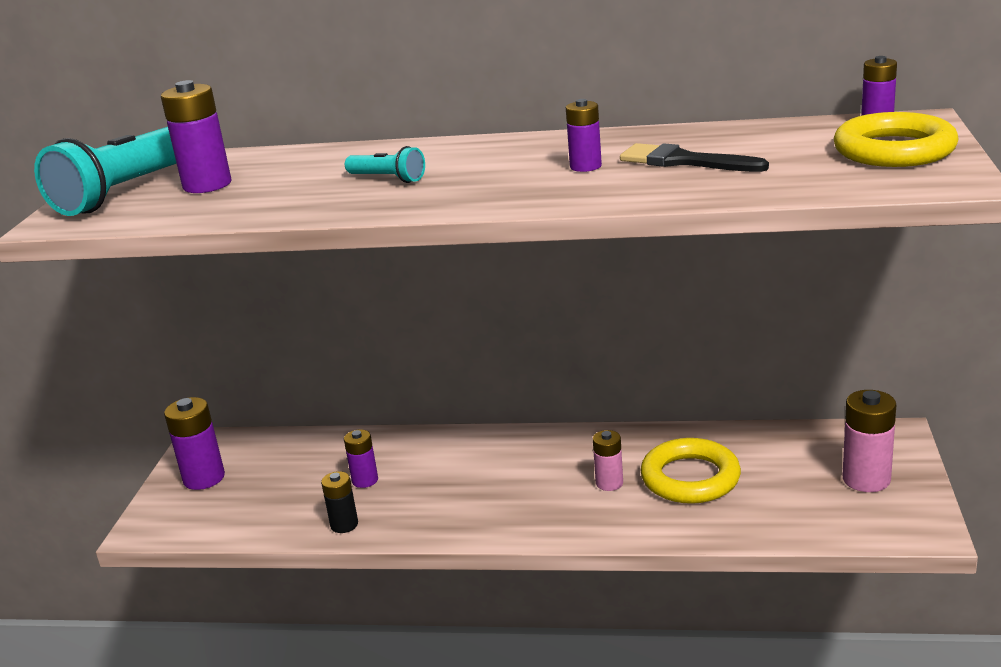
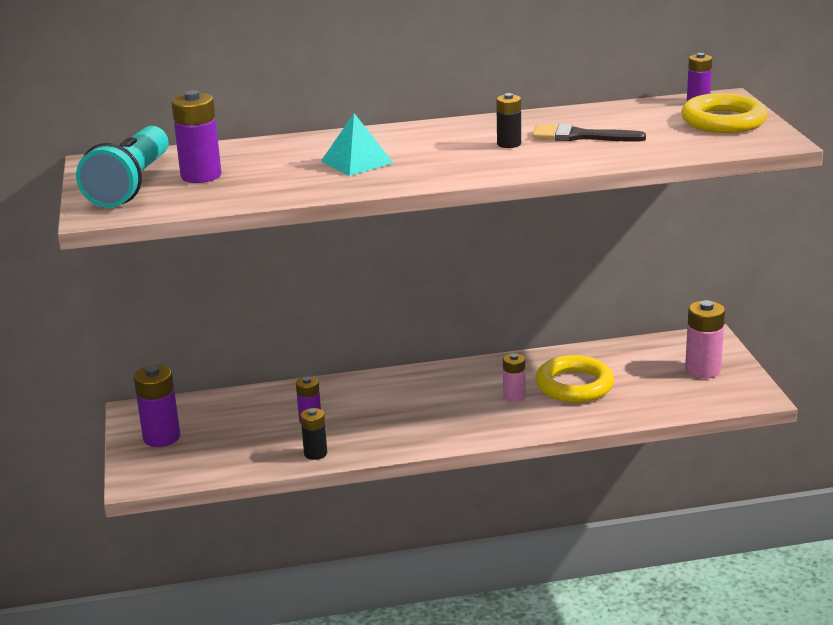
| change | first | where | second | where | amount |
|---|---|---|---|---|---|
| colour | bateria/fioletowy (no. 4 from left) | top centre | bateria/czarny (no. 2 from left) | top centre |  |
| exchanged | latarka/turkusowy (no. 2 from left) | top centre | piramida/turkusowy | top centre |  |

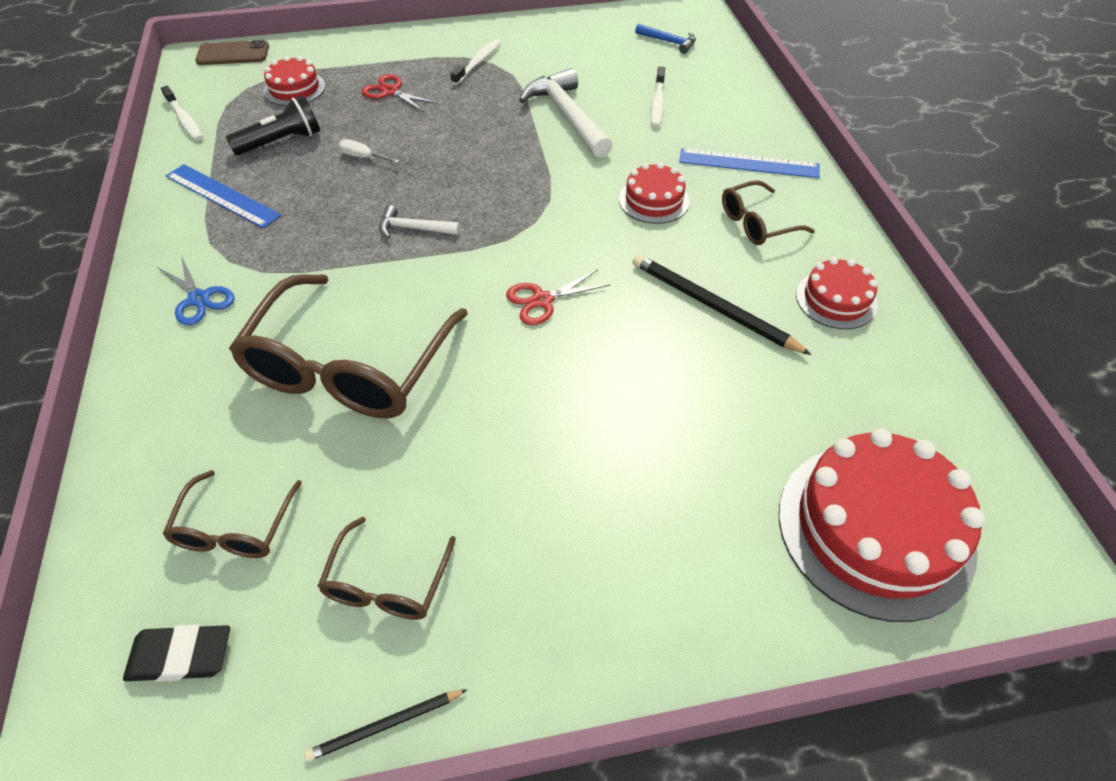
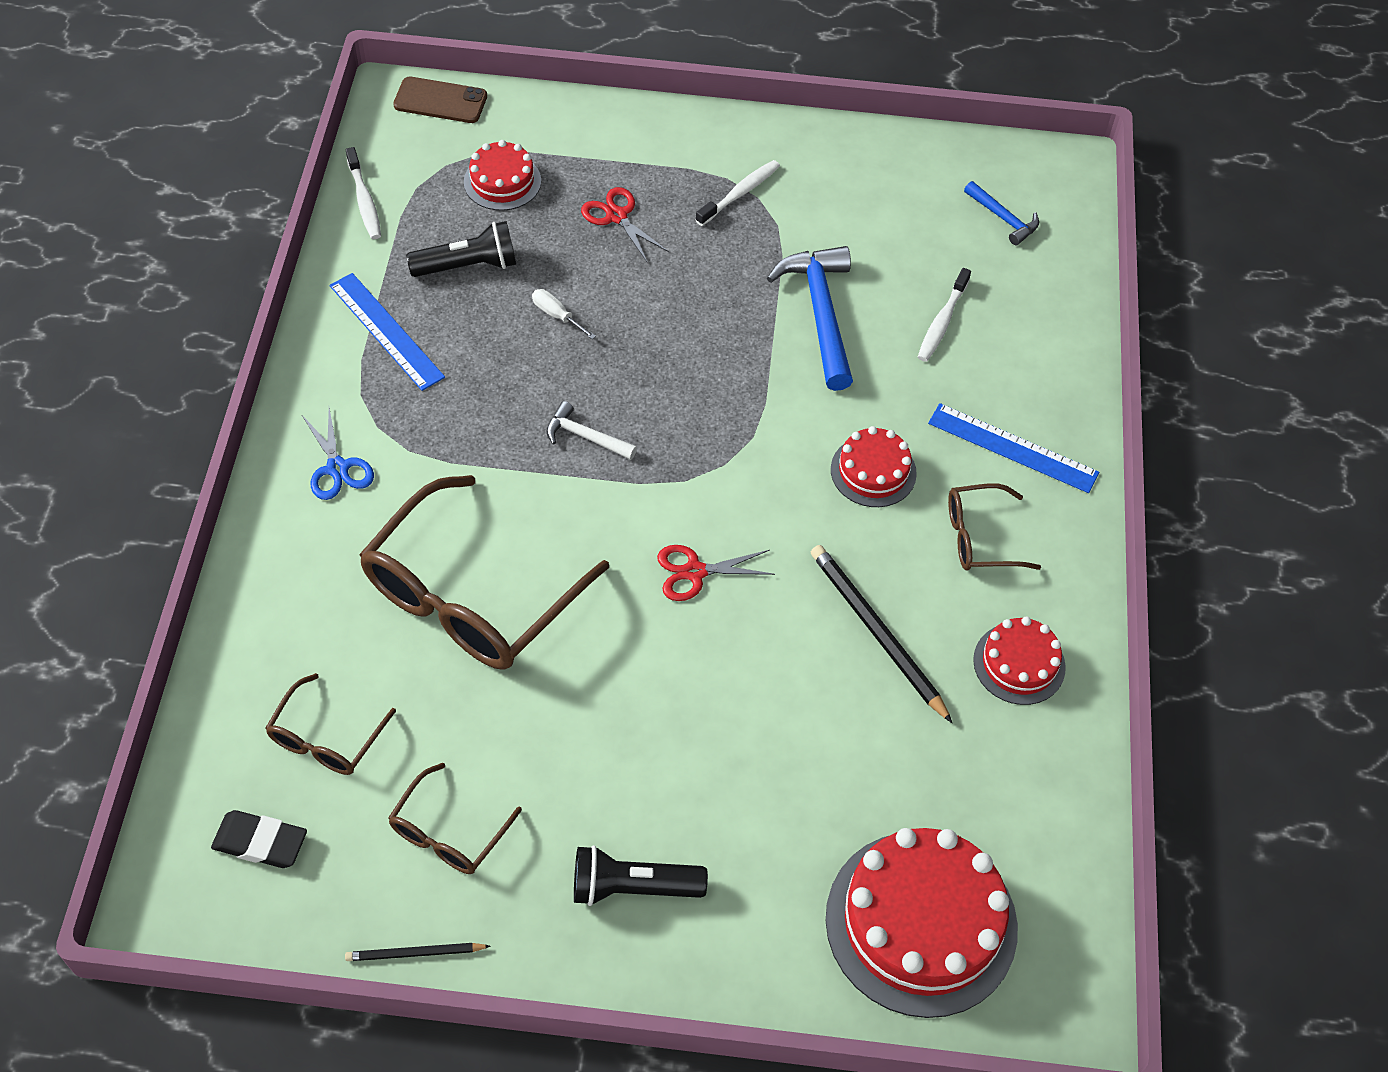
| change | first | where | second | where | amount |
|---|---|---|---|---|---|
| colour | młotek/biały (no. 2 from left) | top centre | młotek/niebieski (no. 1 from left) | top centre |  |
| appeared |  |  | latarka/czarny (no. 2 from left) | bottom centre |  |

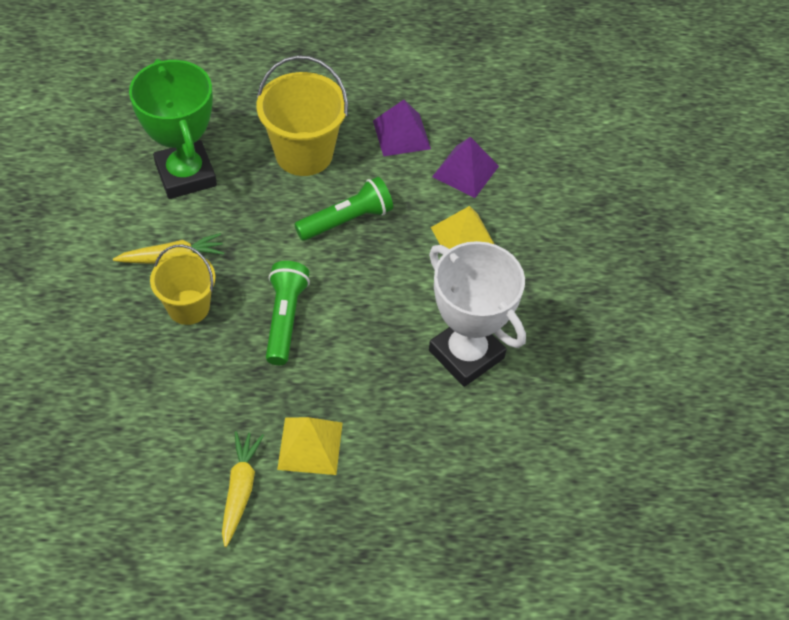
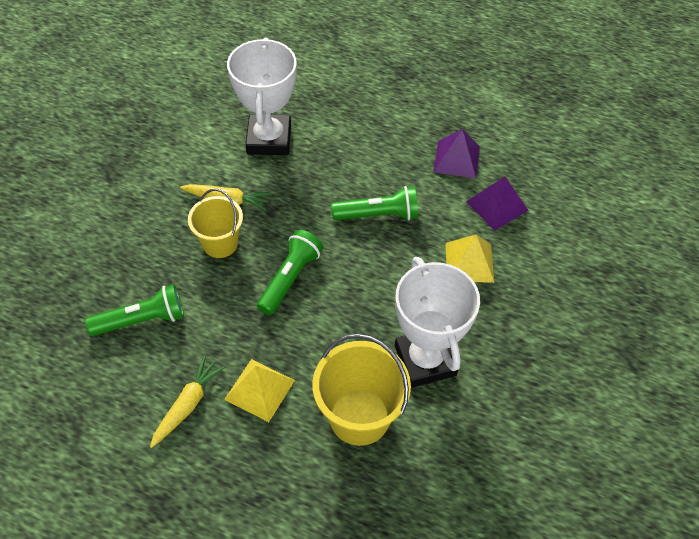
| change | first | where | second | where | amount |
|---|---|---|---|---|---|
| relocated | wiadro/żółty (no. 2 from left) | top centre |  | bottom centre |  |
| colour | puchar/zielony | top left | puchar/biały (no. 1 from left) | top centre |  |
| appeared |  |  | latarka/zielony (no. 1 from left) | middle left |  |

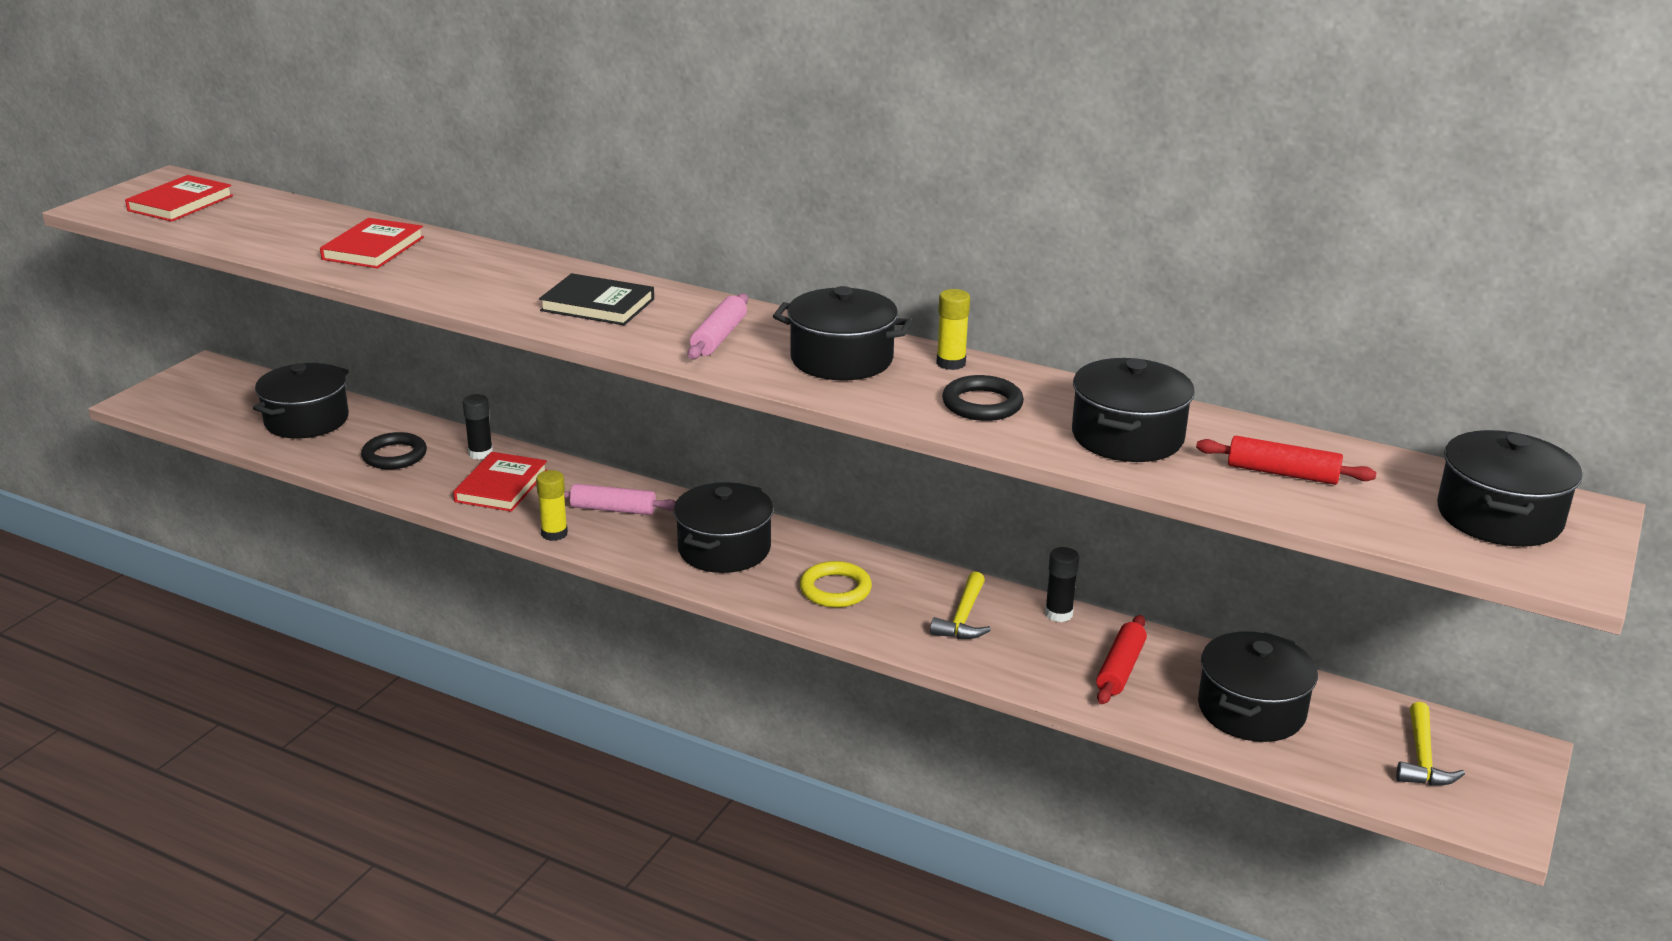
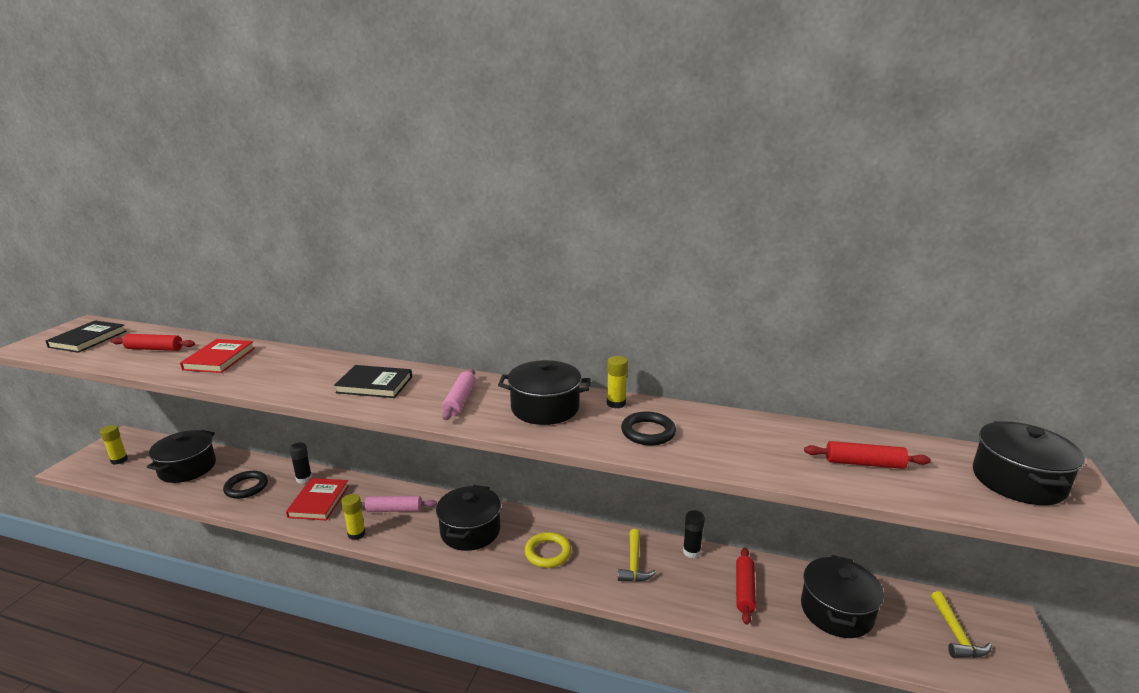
| change | first | where | second | where | amount |
|---|---|---|---|---|---|
| colour | książka/czerwony (no. 1 from left) | top left | książka/czarny (no. 1 from left) | middle left |  |
| missing | garnek/czarny (no. 4 from left) | middle right |  |  |  |
| appeared |  |  | wałek do ciasta/czerwony (no. 1 from left) | middle left |  |
| appeared |  |  | klej w sztyfcie/żółty (no. 1 from left) | middle left |  |

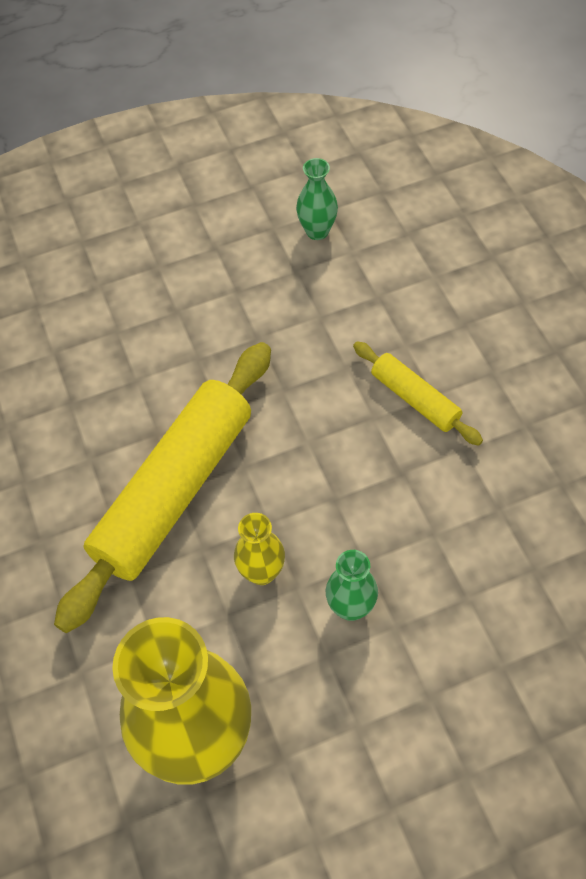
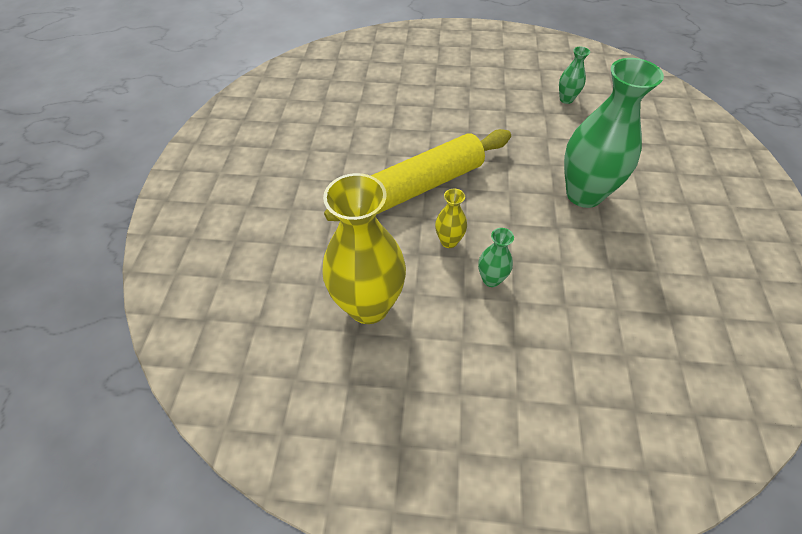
| change | first | where | second | where | amount |
|---|---|---|---|---|---|
| exchanged | wałek do ciasta/żółty (no. 2 from left) | middle right | wazon/zielony (no. 3 from left) | top right |  |

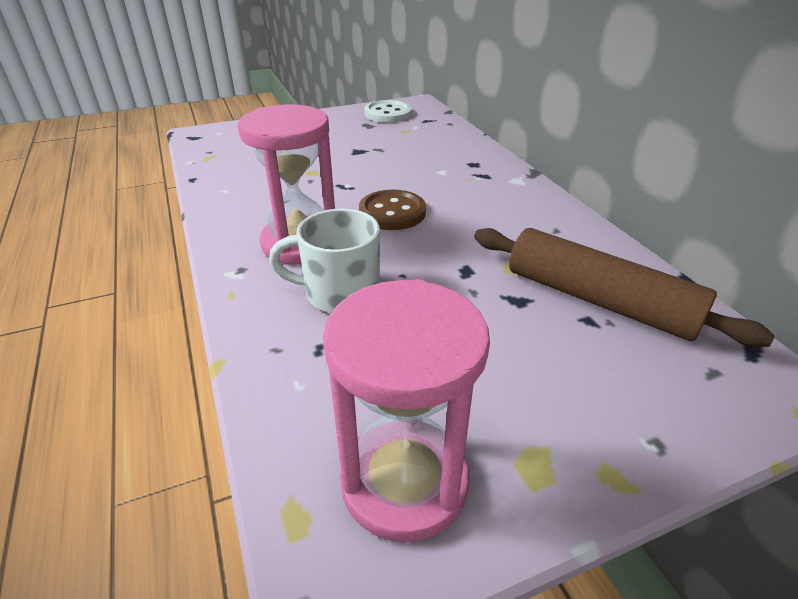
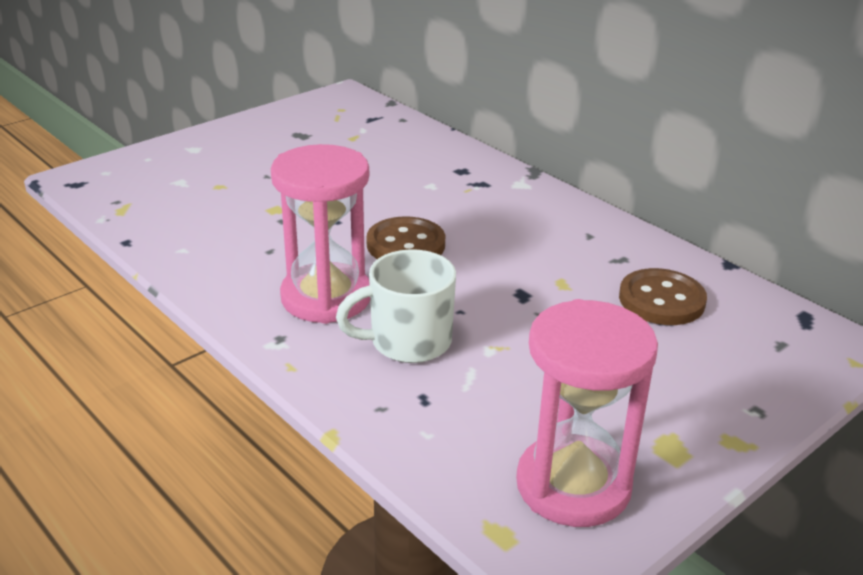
| change | first | where | second | where | amount |
|---|---|---|---|---|---|
| missing | guzik/biały | top centre |  |  |  |
| exchanged | wałek do ciasta/brązowy | middle right | guzik/brązowy (no. 2 from left) | middle right |  |

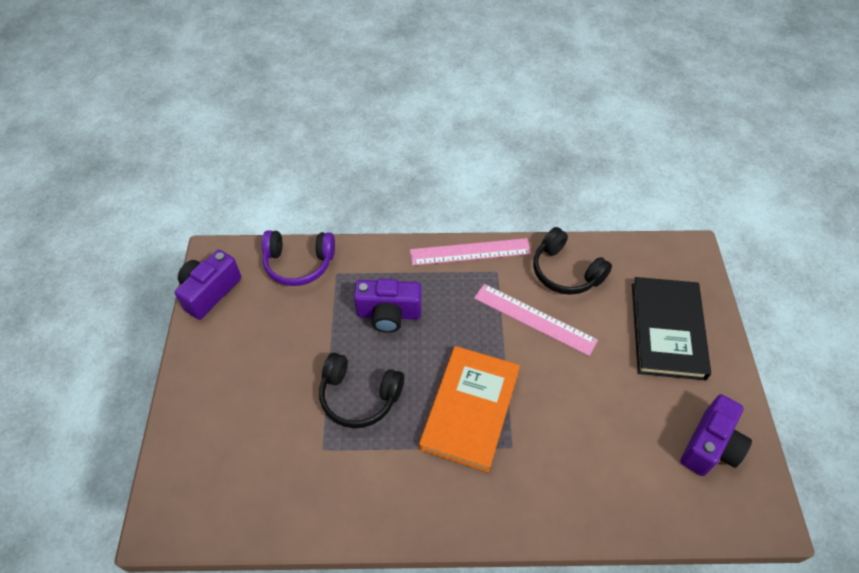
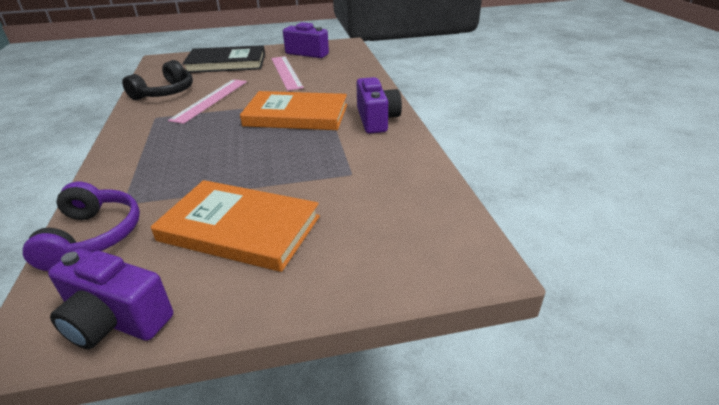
| change | first | where | second | where | amount |
|---|---|---|---|---|---|
| relocated | linijka/różowy (no. 1 from left in the first image) | centre | linijka/różowy (no. 2 from left) | top centre |  |
| relocated | aparat fotograficzny/fioletowy (no. 2 from left in the first image) | centre | aparat fotograficzny/fioletowy (no. 3 from left) | top centre |  |
| missing | słuchawki/czarny (no. 1 from left) | bottom centre |  |  |  |
| appeared |  |  | książka/pomarańczowy (no. 1 from left) | middle left |  |

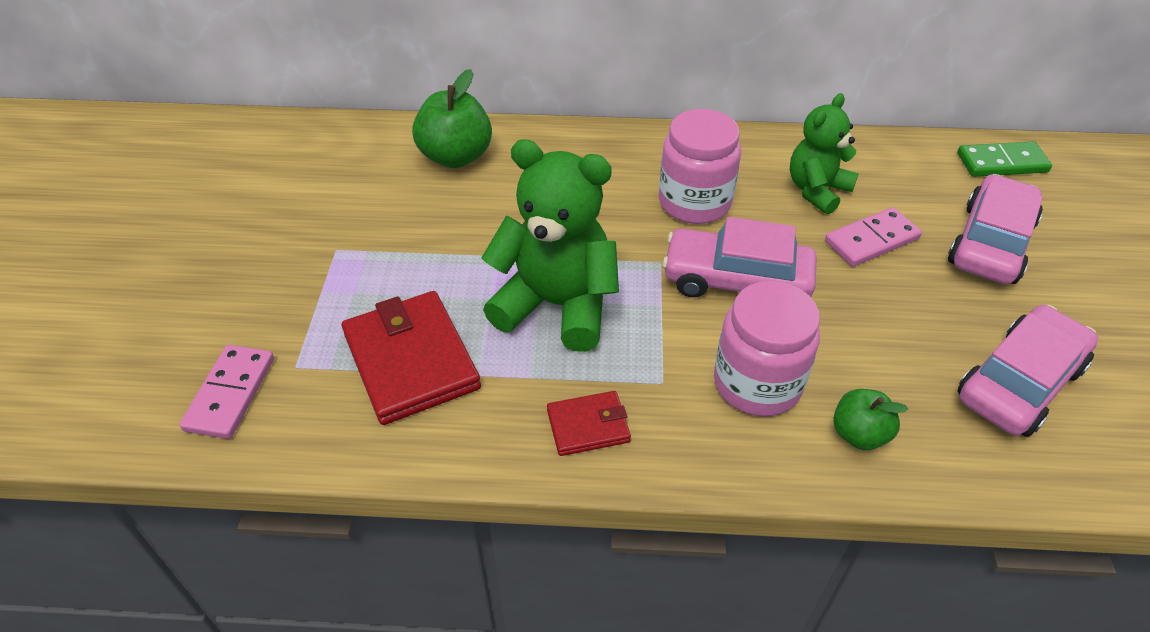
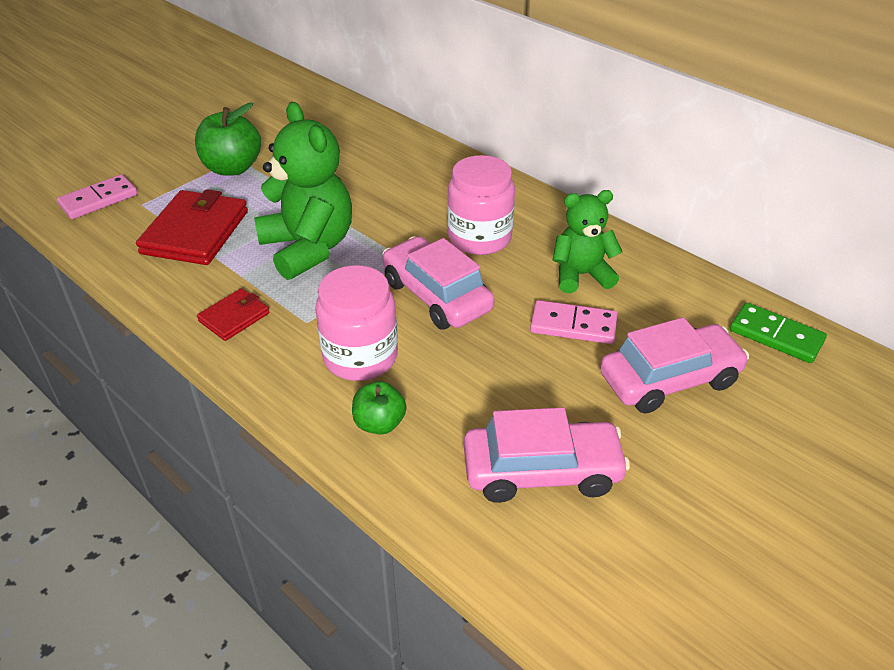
| change | first | where | second | where | amount |
|---|---|---|---|---|---|
| relocated | jabłko/zielony (no. 1 from left) | top centre |  | top left |  |
| spun | portfel/czerwony (no. 2 from left) | bottom centre |  | middle left | 75 degrees counterclockwise |

